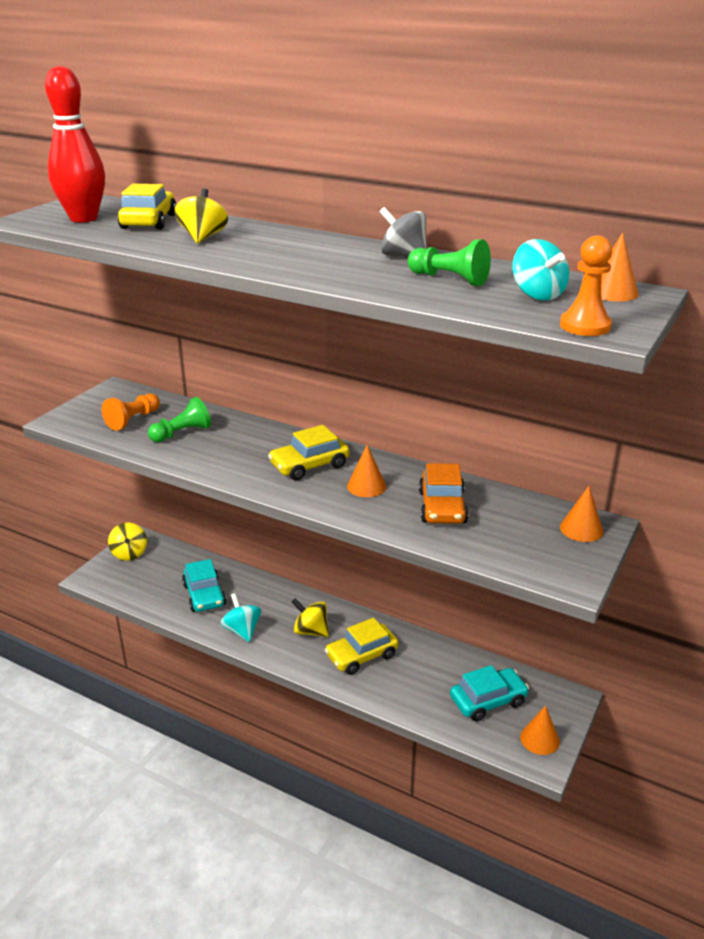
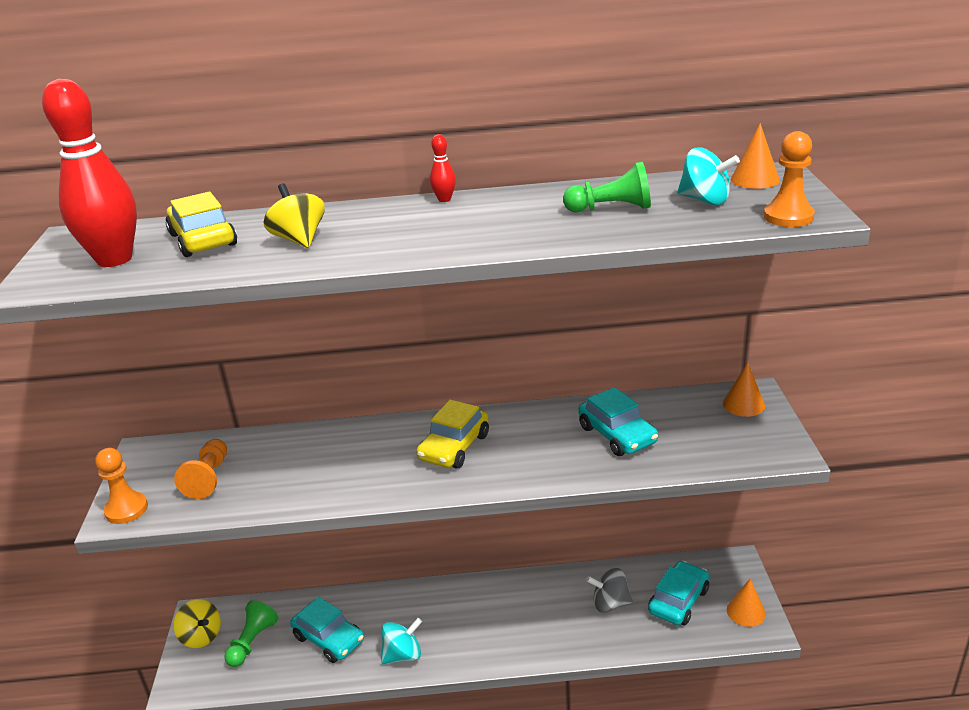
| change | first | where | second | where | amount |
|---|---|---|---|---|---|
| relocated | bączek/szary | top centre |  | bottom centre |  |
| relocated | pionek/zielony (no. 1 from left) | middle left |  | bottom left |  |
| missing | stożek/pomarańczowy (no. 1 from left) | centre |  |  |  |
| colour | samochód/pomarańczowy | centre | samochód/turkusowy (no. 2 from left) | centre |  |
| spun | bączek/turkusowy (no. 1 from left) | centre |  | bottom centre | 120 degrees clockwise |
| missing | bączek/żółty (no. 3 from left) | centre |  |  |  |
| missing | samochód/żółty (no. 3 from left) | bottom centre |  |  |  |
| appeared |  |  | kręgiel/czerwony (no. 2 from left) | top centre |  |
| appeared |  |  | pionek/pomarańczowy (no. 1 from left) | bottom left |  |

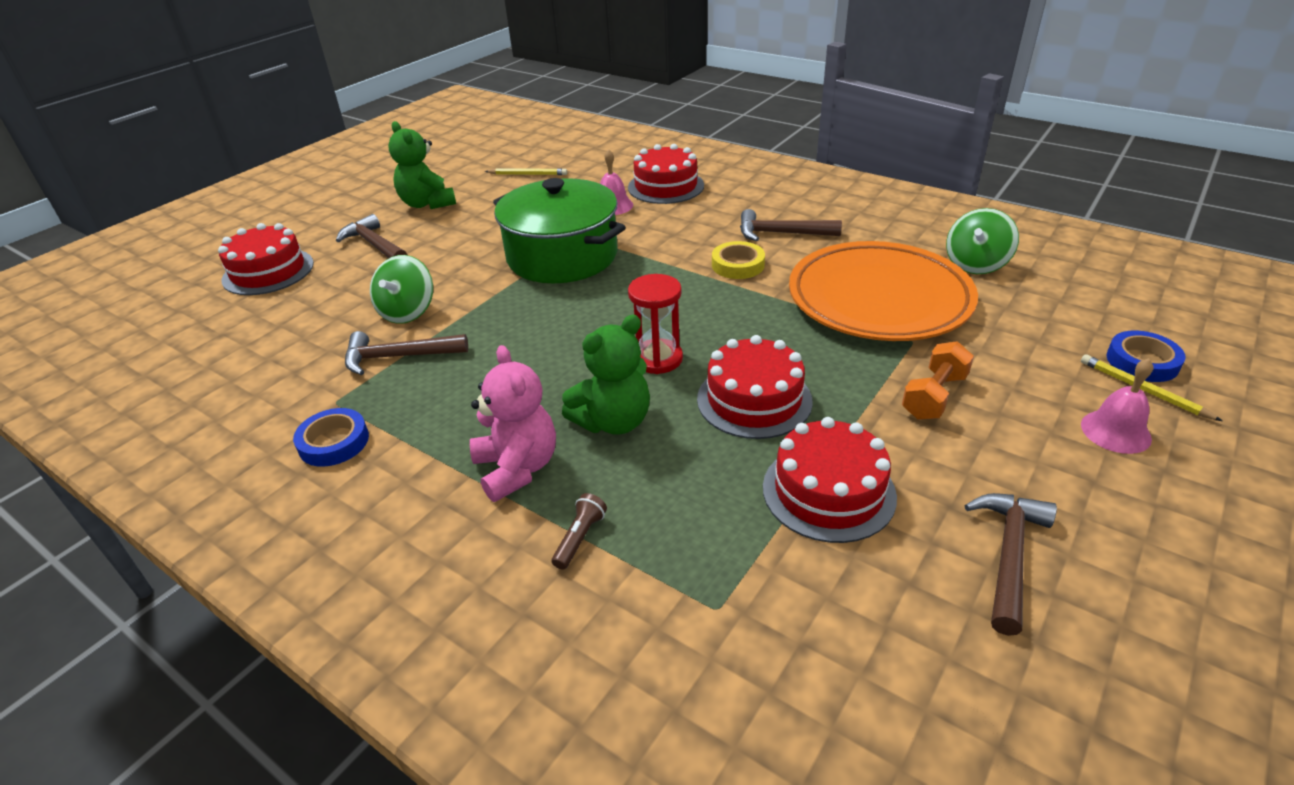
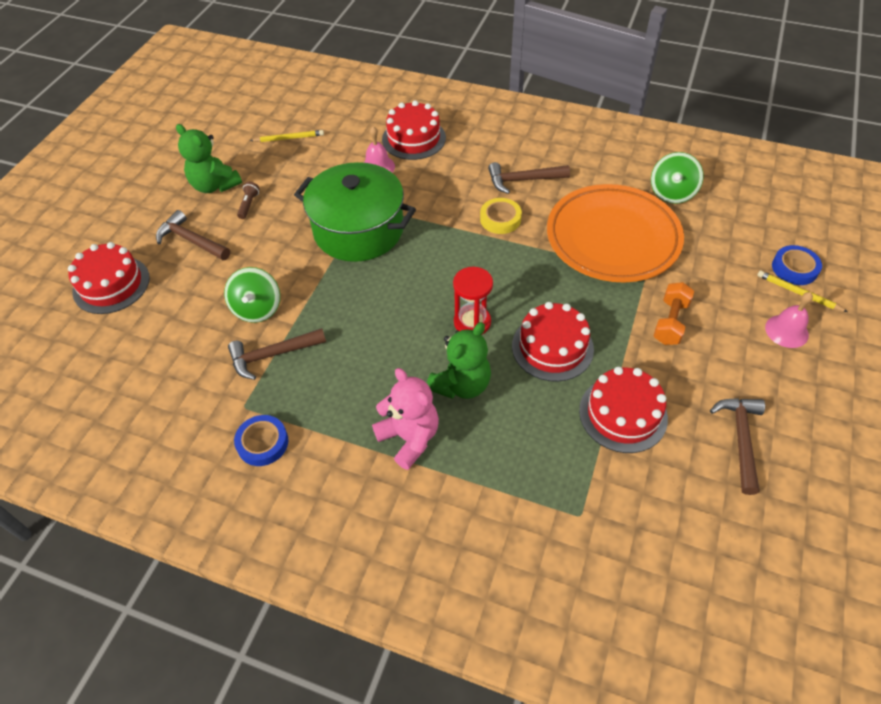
| change | first | where | second | where | amount |
|---|---|---|---|---|---|
| relocated | latarka/brązowy | bottom centre |  | top left |  |

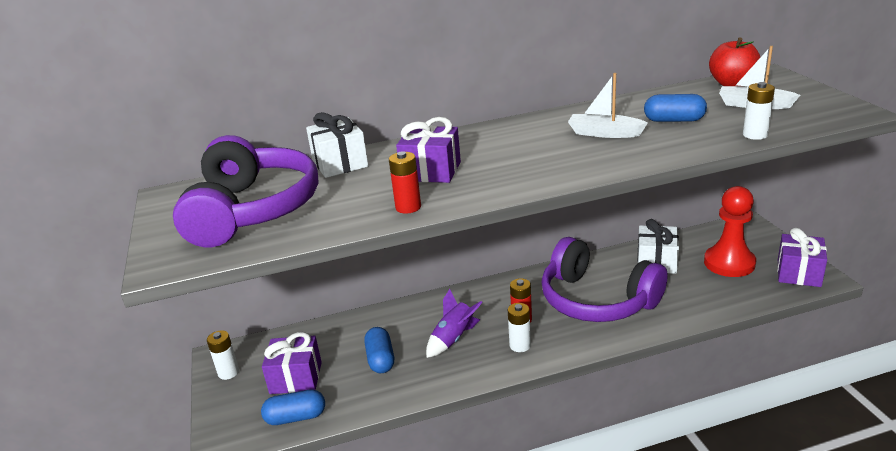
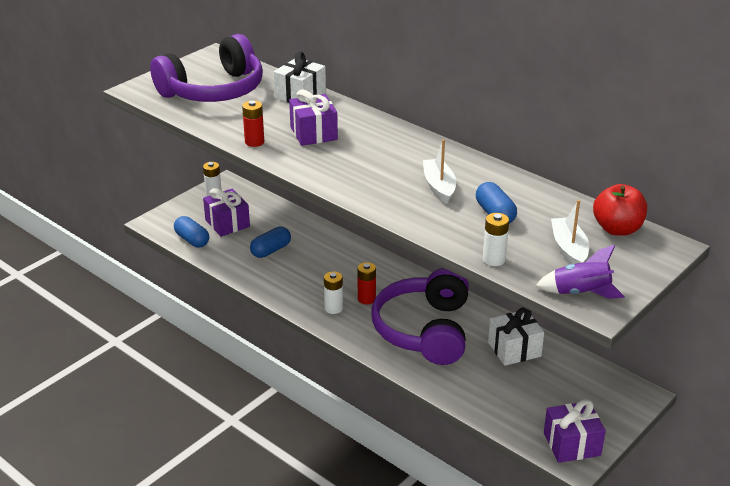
| change | first | where | second | where | amount |
|---|---|---|---|---|---|
| missing | pionek/czerwony | middle right |  |  |  |
| relocated | rakieta/fioletowy | bottom centre |  | middle right |  |

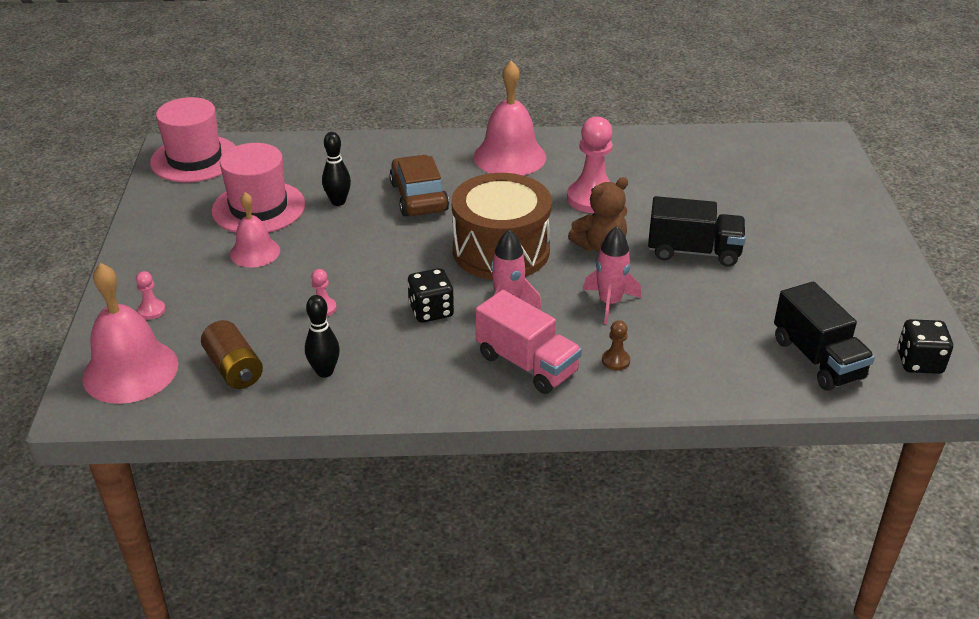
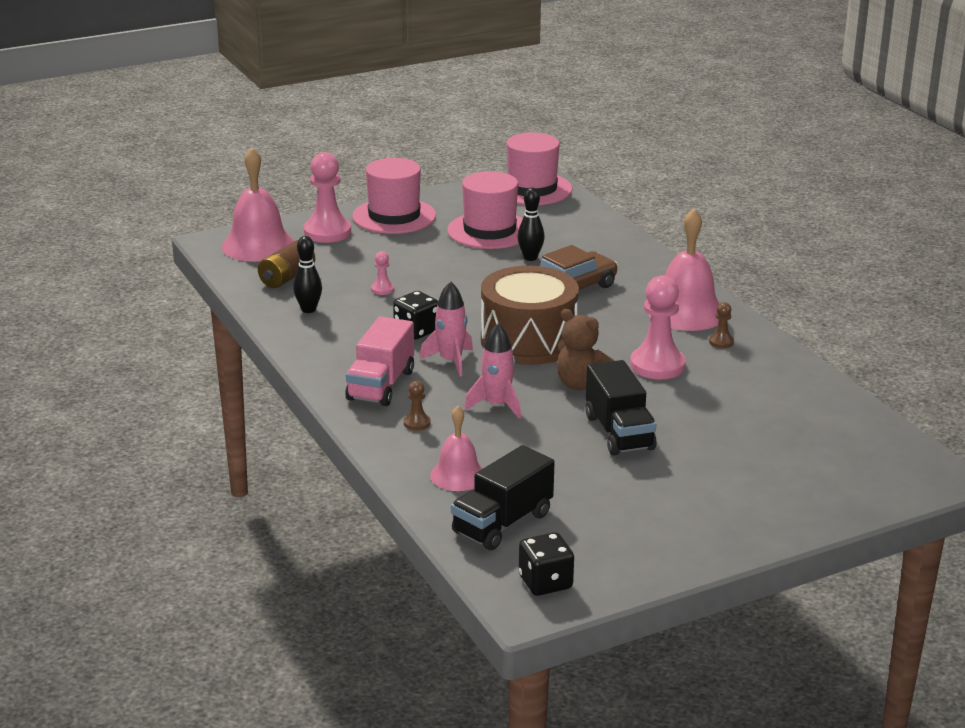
| change | first | where | second | where | amount |
|---|---|---|---|---|---|
| relocated | dzwonek/różowy (no. 2 from left) | middle left |  | centre |  |
| size | pionek/różowy (no. 1 from left) | middle left |  | top centre | x2.17 |
| appeared |  |  | kapelusz/różowy (no. 1 from left) | top centre |  |
| appeared |  |  | pionek/brązowy (no. 2 from left) | middle right |  |

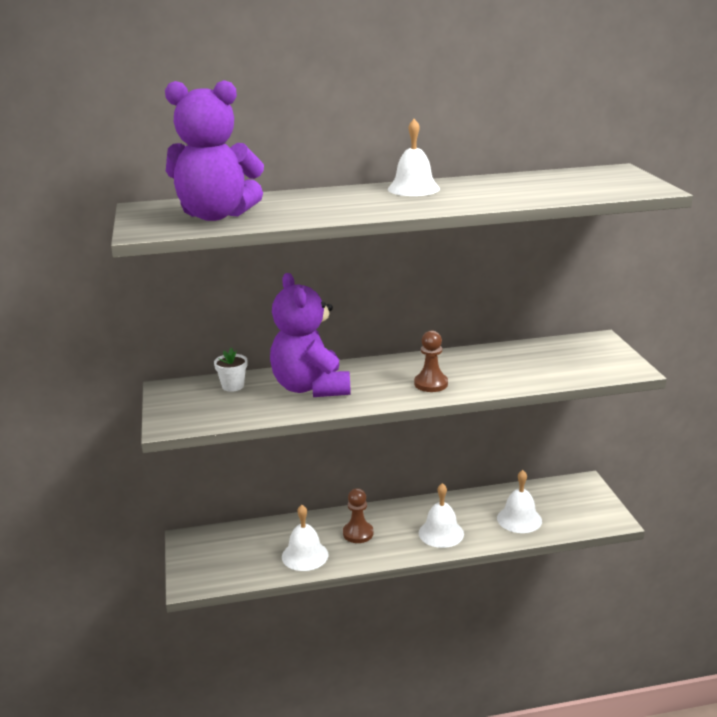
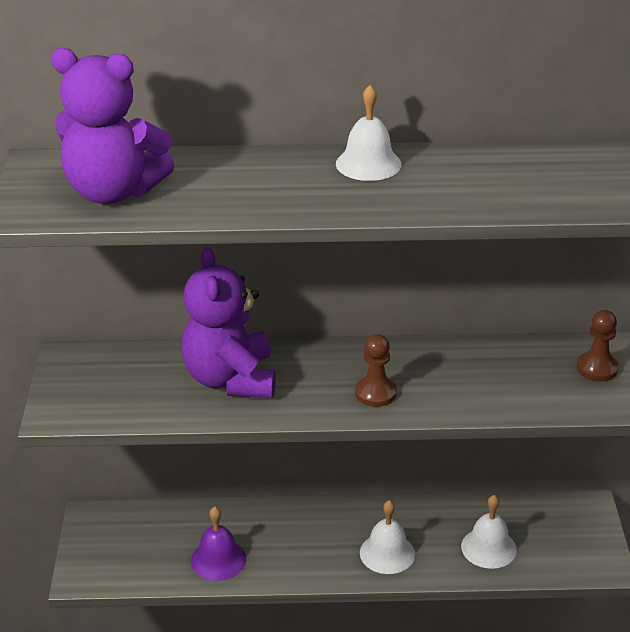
| change | first | where | second | where | amount |
|---|---|---|---|---|---|
| missing | doniczka/biały | middle left |  |  |  |
| relocated | pionek/brązowy (no. 1 from left in the first image) | bottom centre | pionek/brązowy (no. 2 from left) | middle right |  |
| colour | dzwonek/biały (no. 1 from left) | bottom centre | dzwonek/fioletowy | bottom centre |  |

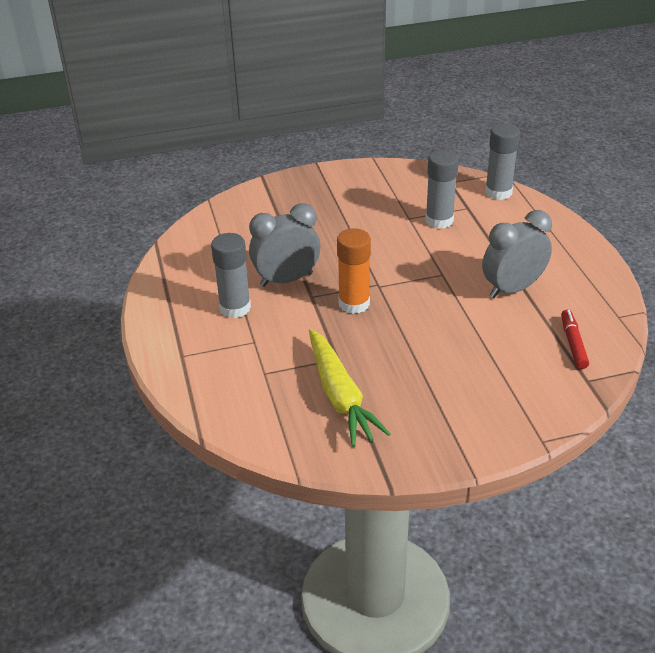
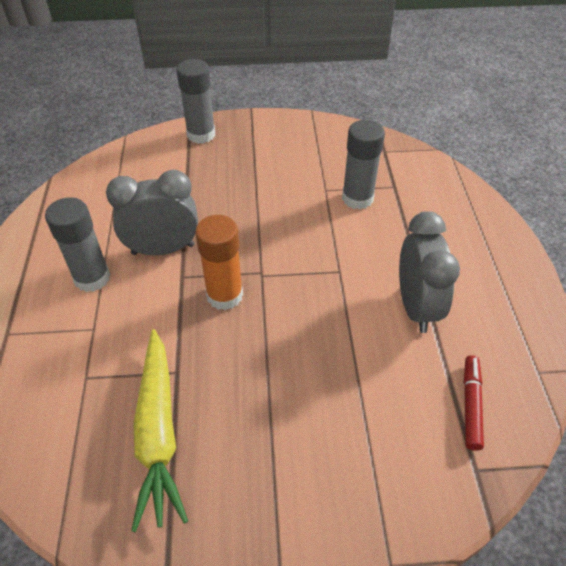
| change | first | where | second | where | amount |
|---|---|---|---|---|---|
| relocated | klej w sztyfcie/szary (no. 3 from left in the first image) | top right | klej w sztyfcie/szary (no. 2 from left) | top centre |  |
| spun | budzik/szary (no. 2 from left) | middle right |  | middle right | 105 degrees clockwise |

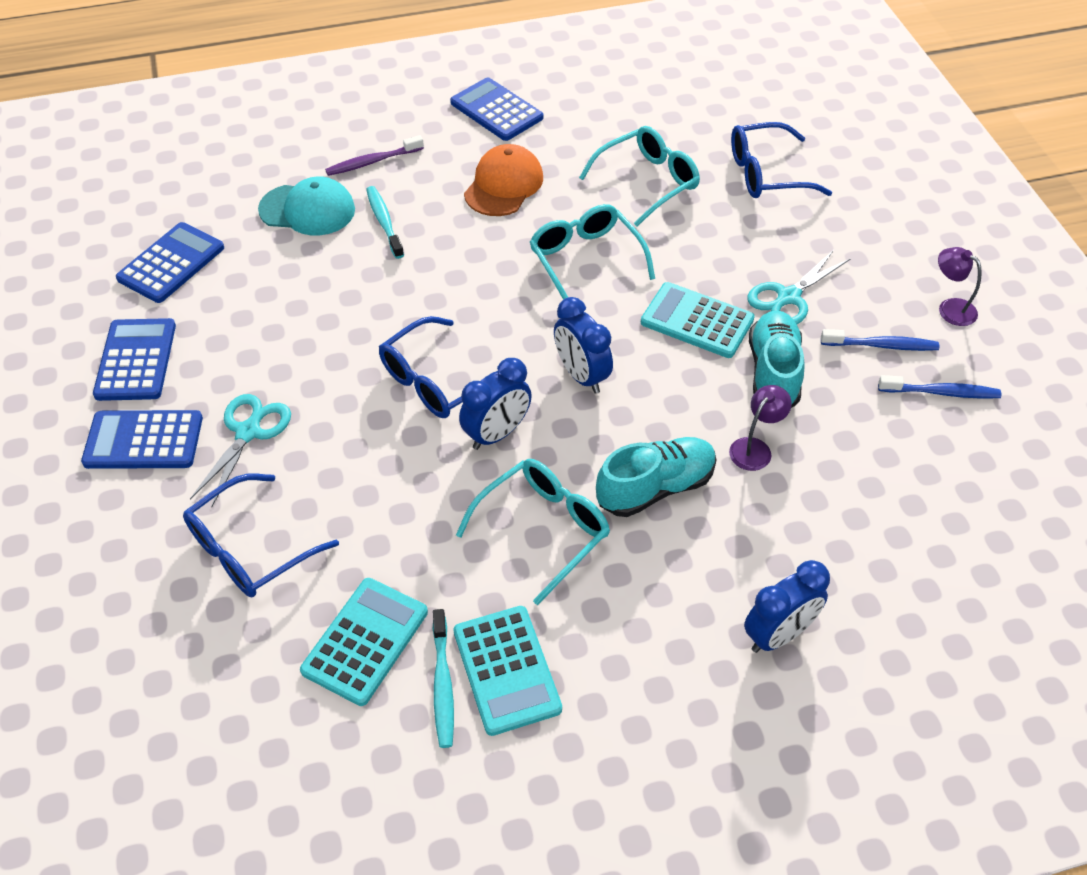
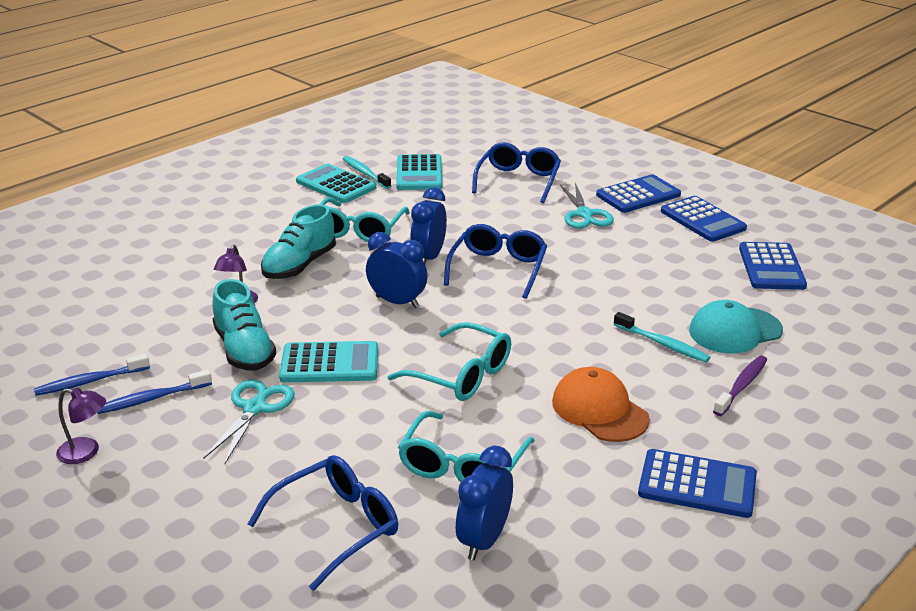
| change | first | where | second | where | amount |
|---|---|---|---|---|---|
| spun | czapka/pomarańczowy | top centre |  | centre | 150 degrees clockwise |
| relocated | budzik/niebieski (no. 3 from left) | bottom right |  | bottom centre |  |

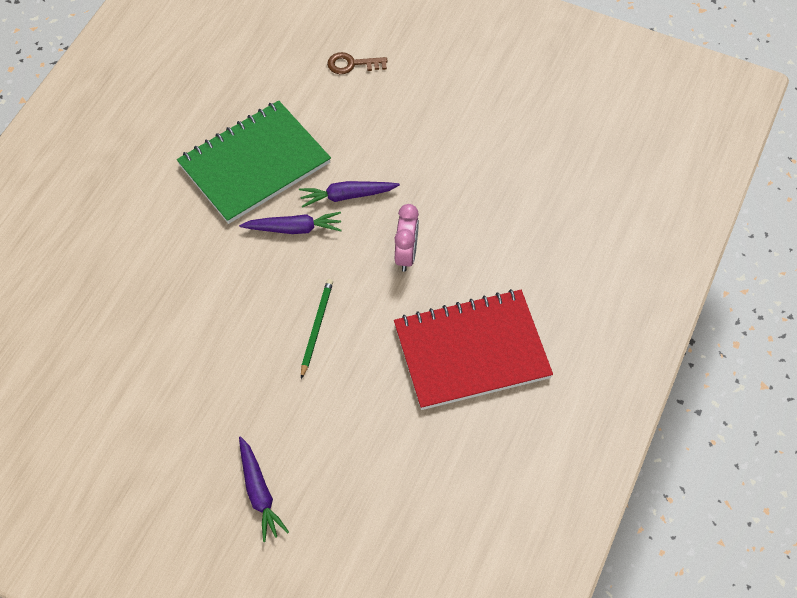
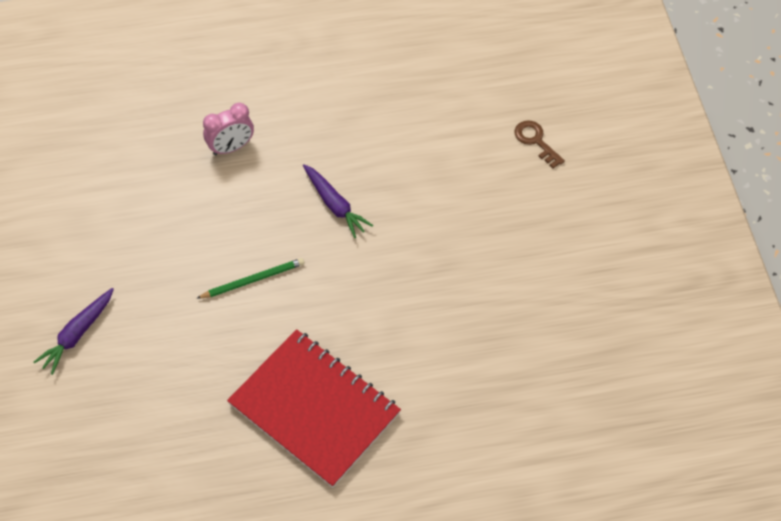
| change | first | where | second | where | amount |
|---|---|---|---|---|---|
| missing | zeszyt/zielony | top left |  |  |  |
| missing | marchewka/fioletowy (no. 3 from left) | top centre |  |  |  |
| relocated | budzik/różowy | centre |  | top left |  |

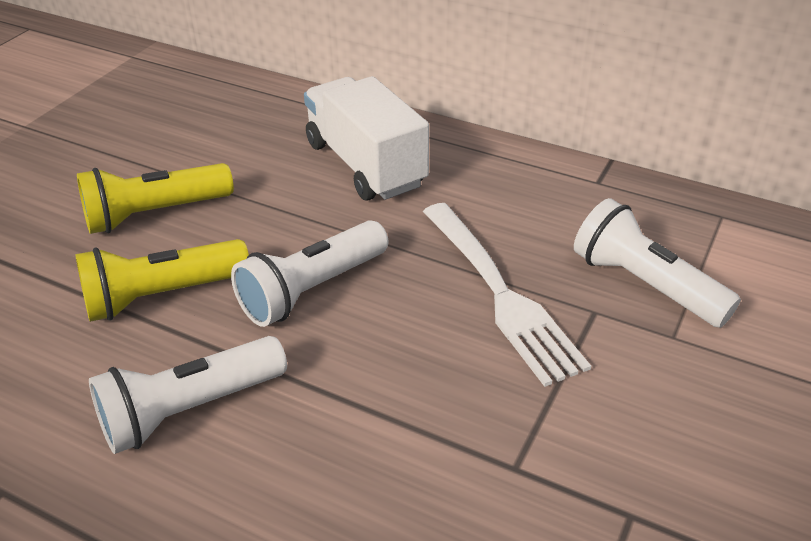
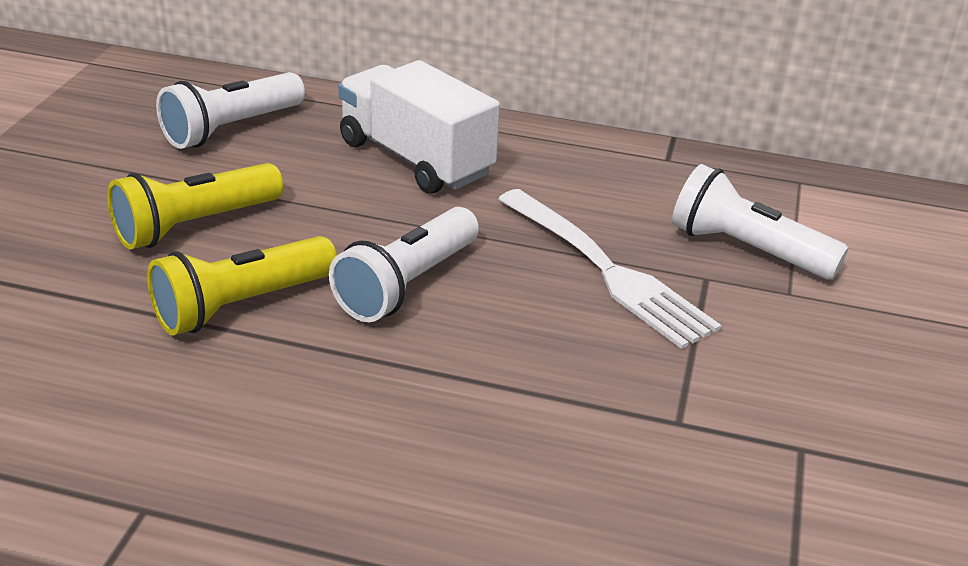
| change | first | where | second | where | amount |
|---|---|---|---|---|---|
| relocated | latarka/biały (no. 1 from left) | bottom left |  | top left |  |

